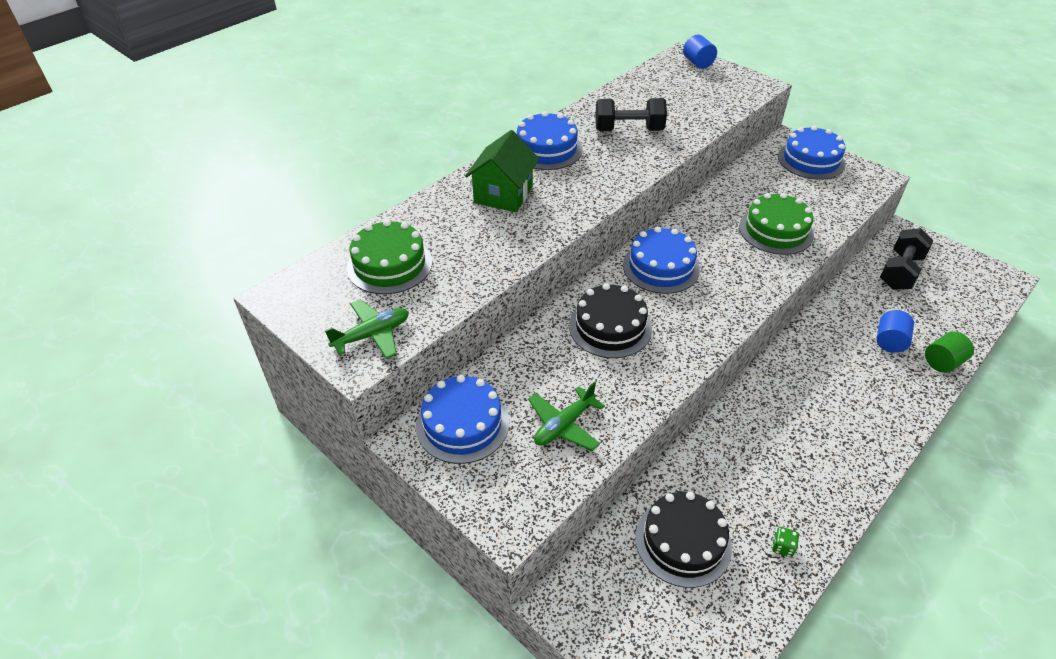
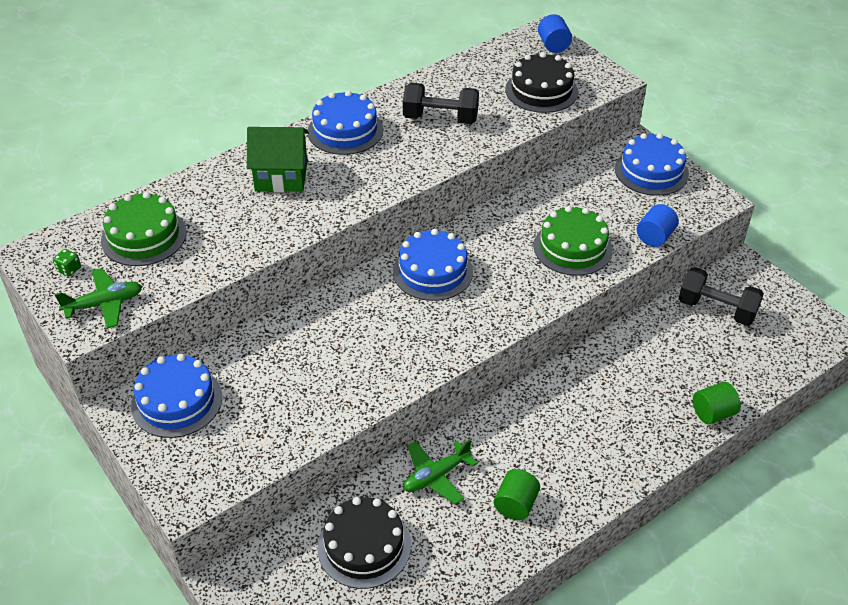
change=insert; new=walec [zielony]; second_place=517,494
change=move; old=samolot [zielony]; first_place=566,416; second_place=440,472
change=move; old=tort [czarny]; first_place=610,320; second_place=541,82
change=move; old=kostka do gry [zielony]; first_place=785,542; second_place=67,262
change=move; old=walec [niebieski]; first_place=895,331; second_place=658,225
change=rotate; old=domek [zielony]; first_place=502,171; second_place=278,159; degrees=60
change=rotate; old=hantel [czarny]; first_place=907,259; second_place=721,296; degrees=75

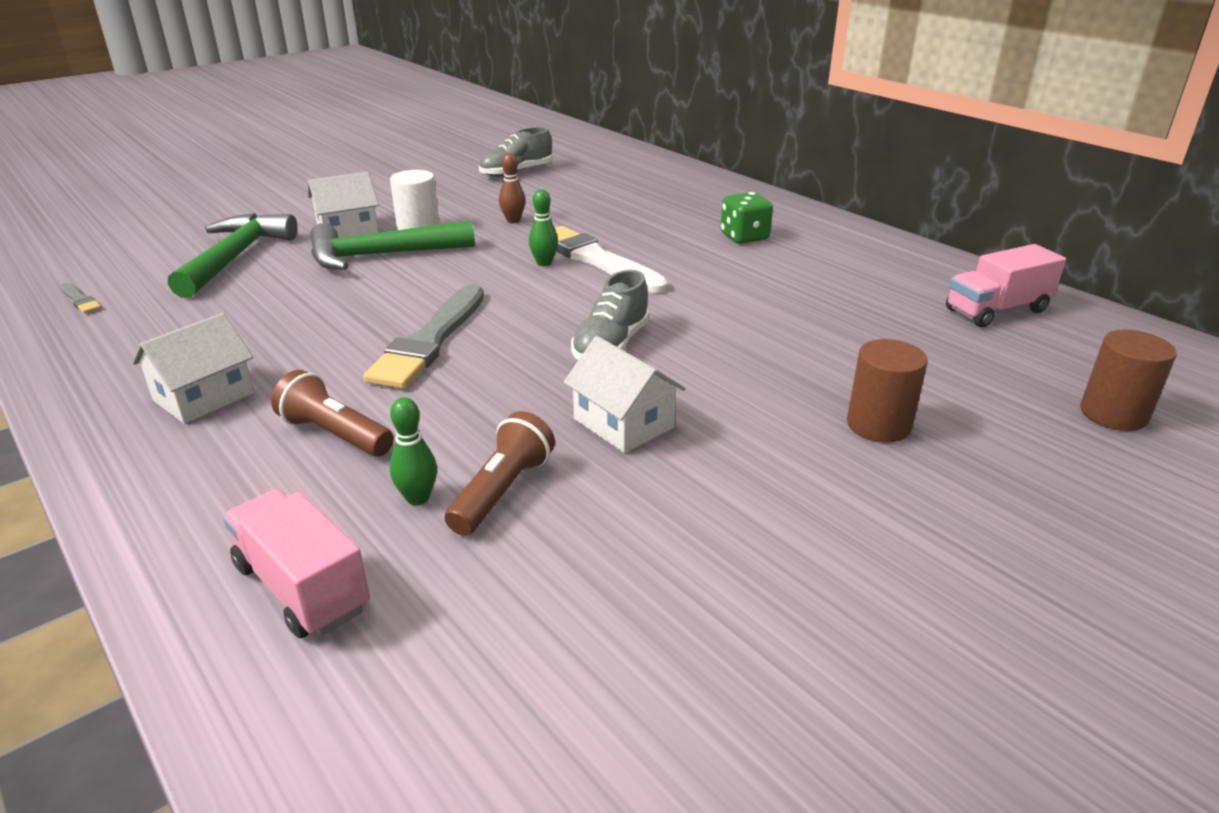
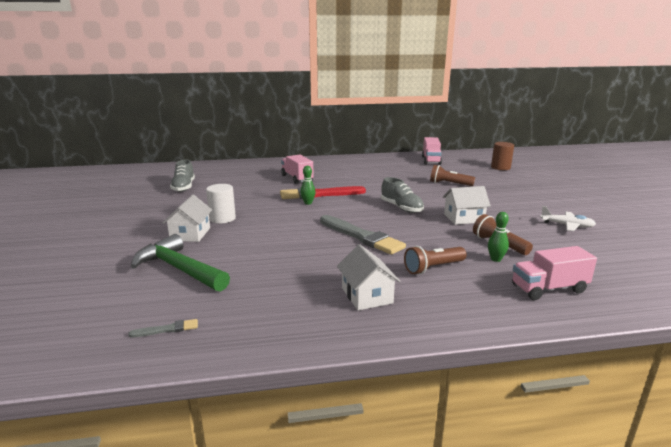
change=delete; old=młotek [zielony]; first_place=392,245
change=delete; old=kręgiel [brązowy]; first_place=512,188
change=delete; old=kostka do gry [zielony]; first_place=746,218
change=delete; old=walec [brązowy]; first_place=887,390
change=insert; new=ciężarówka [różowy]; second_place=297,169
change=insert; new=latarka [brązowy]; second_place=452,175
change=insert; new=samolot [biały]; second_place=568,218
change=recolor; old=pędzel [biały]; new=pędzel [czerwony]; first_place=611,259; second_place=323,192

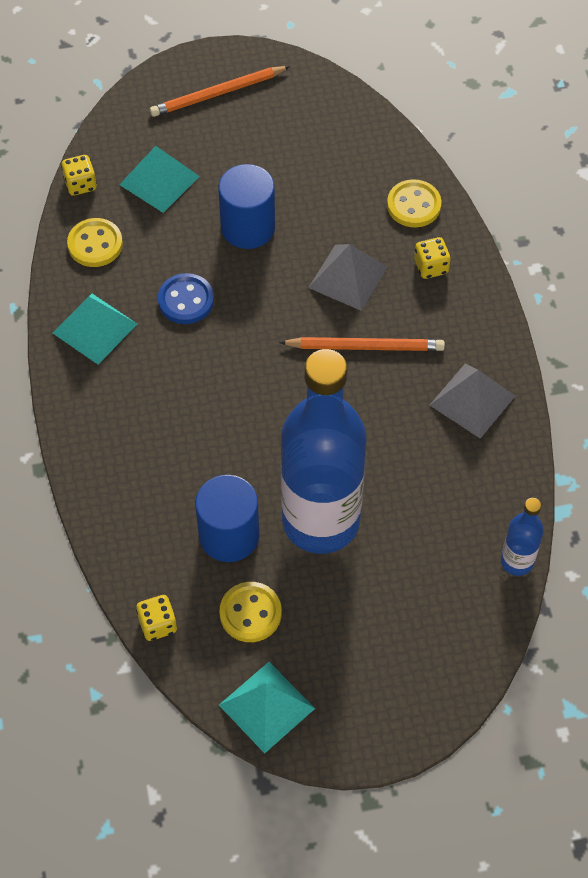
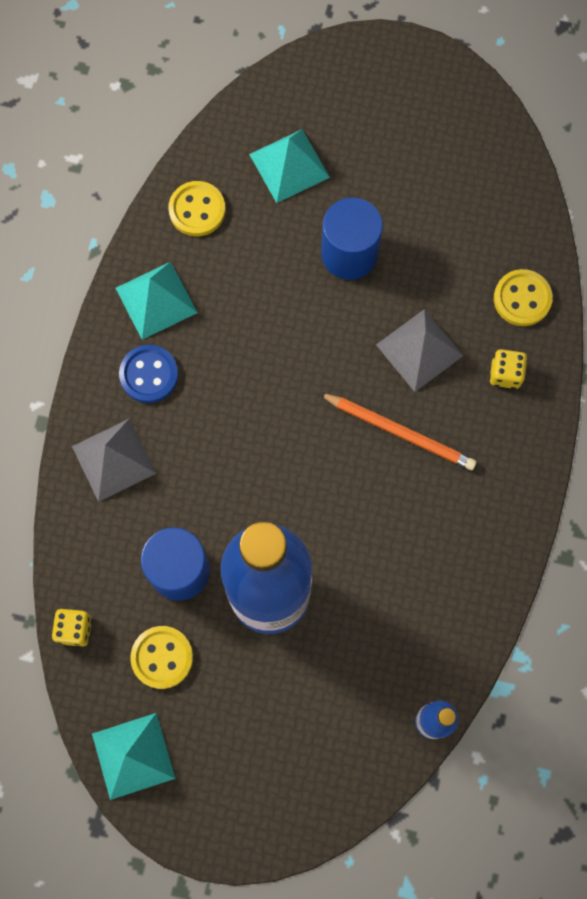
change=delete; old=kostka do gry [żółty]; first_place=79,175
change=delete; old=ołówek [pomarańczowy]; first_place=220,91
change=move; old=guzik [niebieski]; first_place=186,298; second_place=148,374
change=move; old=piramida [szary]; first_place=472,401; second_place=114,460

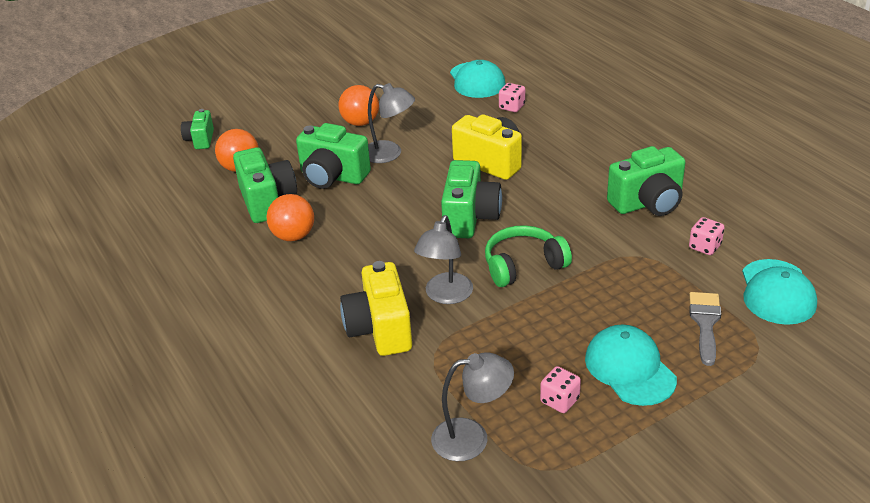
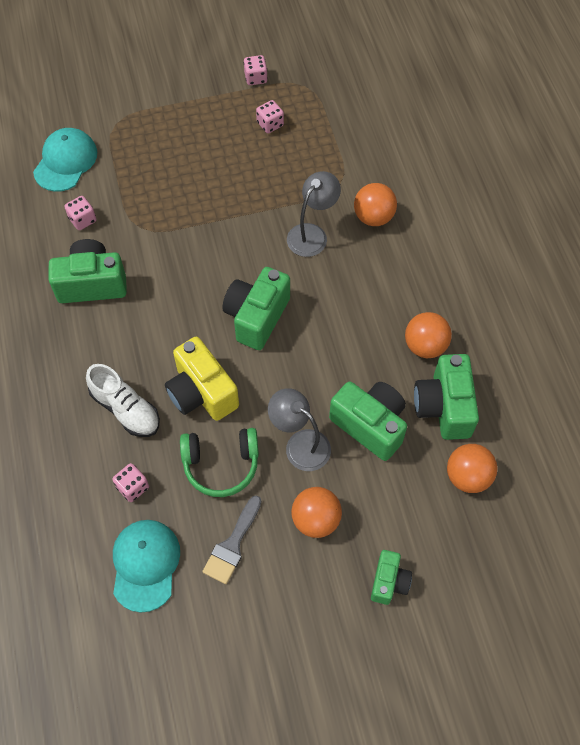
change=delete; old=lampka [szary]; first_place=472,406
change=delete; old=czapka [turkusowy]; first_place=631,365
change=insert; new=but [biały]; second_place=123,400
change=insert; new=kostka do gry [różowy]; second_place=255,70
change=move; old=aparat fotograficzny [zielony]; first_place=197,129; second_place=391,577
change=move; old=słuchawki [zielony]; first_place=528,256; second_place=219,462
change=move; old=pędzel [szary]; first_place=705,329; second_place=231,539
change=replace; old=aparat fotograficzny [żółty]; new=piłka [pomarańczowy]; first_place=376,308; second_place=375,204

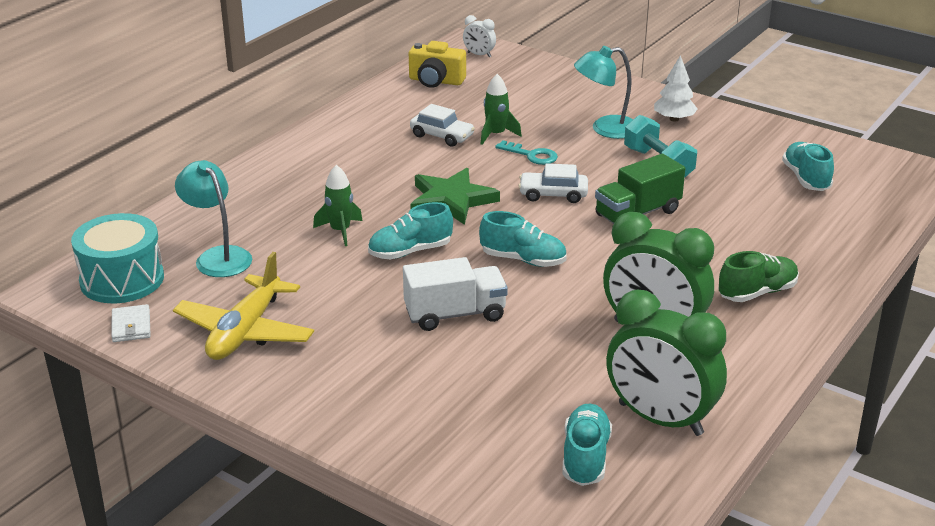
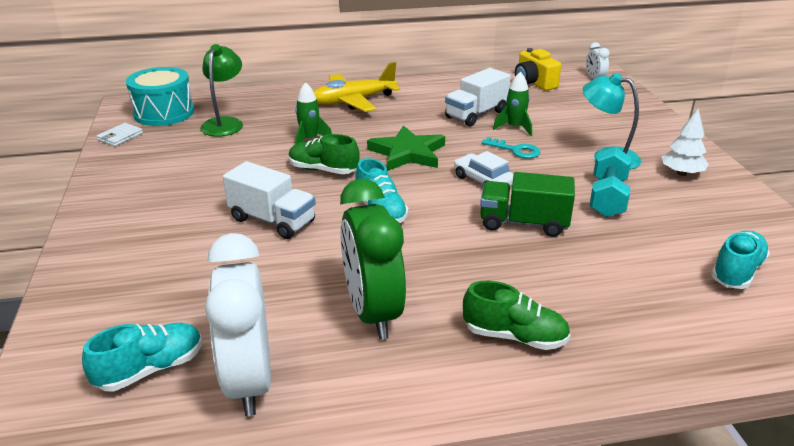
change=move; old=samolot [żółty]; first_place=243,306; second_place=357,87
change=replace; old=samochód [biały]; new=ciężarówka [biały]; first_place=442,125; second_place=477,97
change=recolor; old=lampka [turkusowy]; new=lampka [zielony]; first_place=213,218; second_place=221,90
change=recolor; old=but [turkusowy]; new=but [zielony]; first_place=410,230; second_place=324,154
change=recolor; old=budzik [zielony]; new=budzik [biały]; first_place=666,363; second_place=238,324
change=rotate; old=klucz [turkusowy]; first_place=526,152; second_place=511,148; degrees=-45

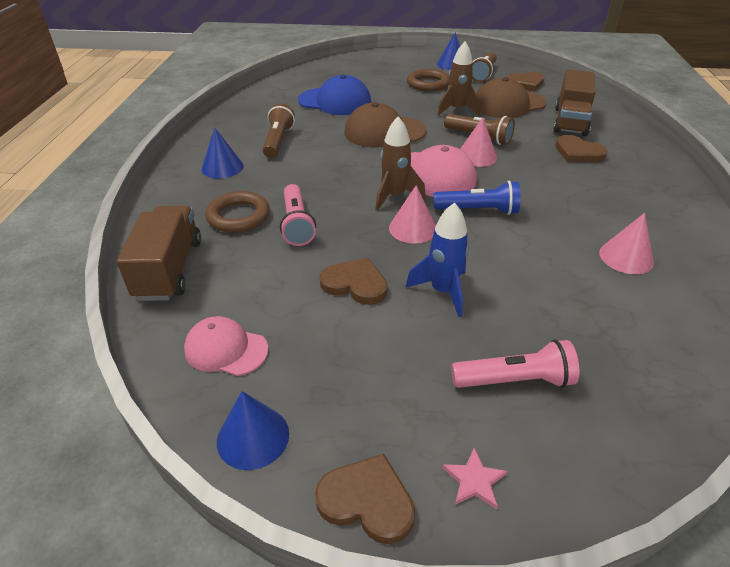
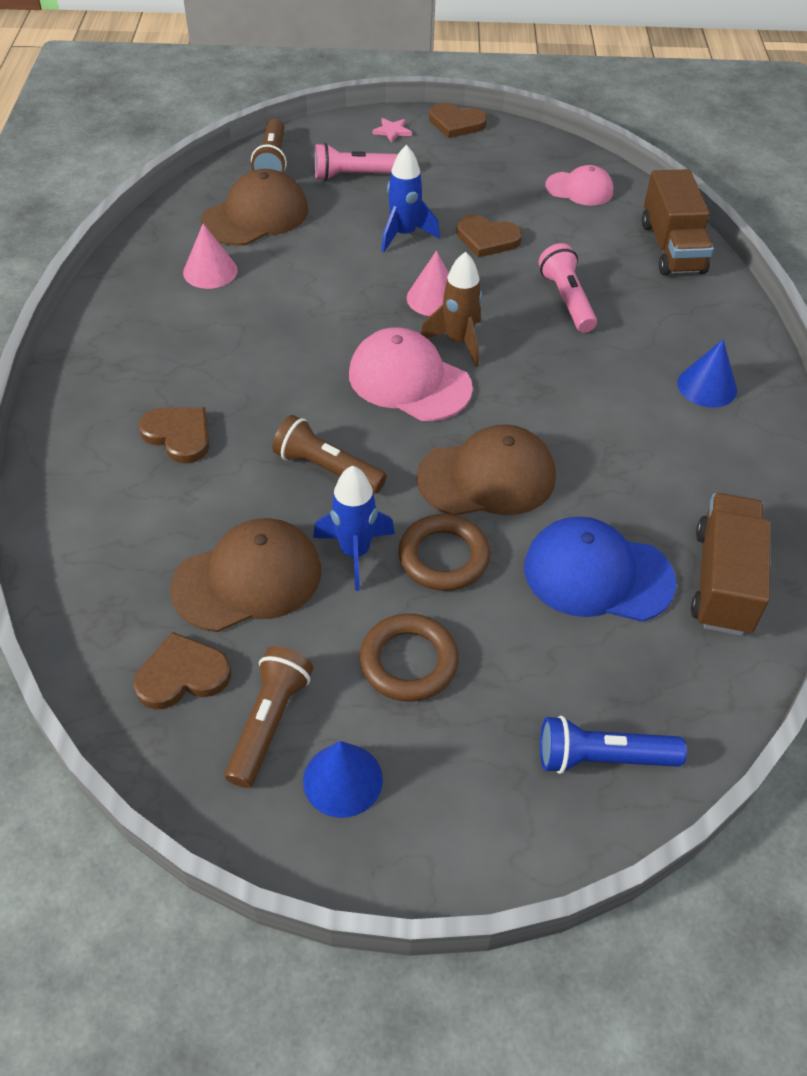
change=delete; old=stożek [niebieski]; first_place=253,430
change=delete; old=stożek [różowy]; first_place=478,142
change=insert; new=czapka [brązowy]; second_place=254,207
change=move; old=pierścień [brązowy]; first_place=237,212; second_place=444,552
change=move; old=latarka [brązowy]; first_place=279,131; second_place=269,146
change=move; old=latarka [niebieski]; first_place=477,198; second_place=613,745
change=move; old=ciężarówka [brązowy]; first_place=574,103; second_place=731,564
change=recolor; old=rakieta [brązowy]; new=rakieta [niebieski]; first_place=458,78; second_place=354,528

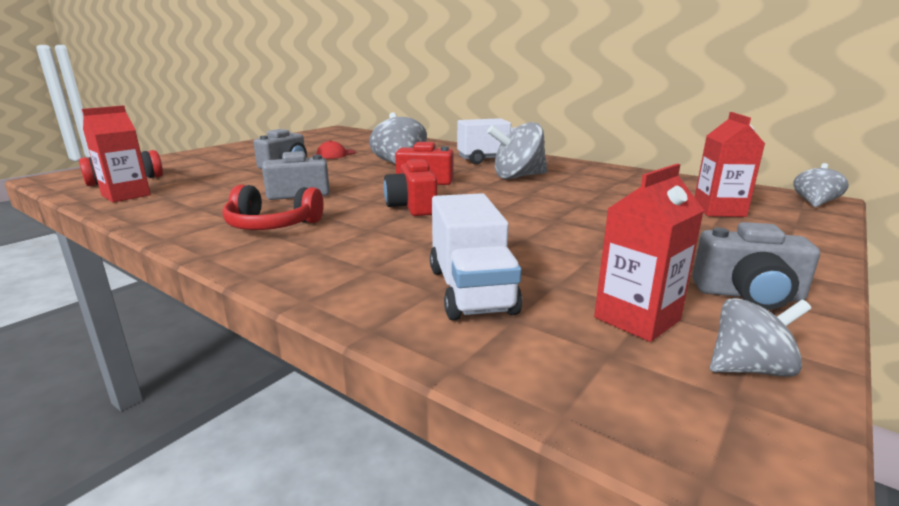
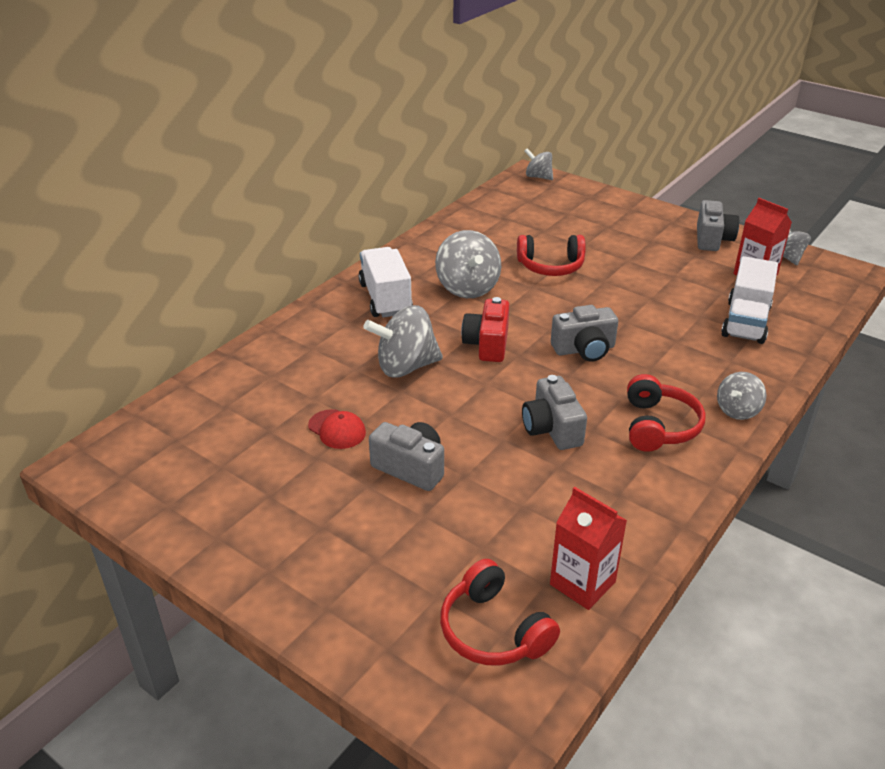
change=delete; old=karton mleka [czerwony]; first_place=730,164
change=insert; new=słuchawki [czerwony]; second_place=551,255
change=insert; new=bączek [szary]; second_place=742,396
change=recolor; old=aparat fotograficzny [czerwony]; new=aparat fotograficzny [szary]; first_place=410,187; second_place=584,333
change=rotate; old=ciężarówka [biały]; first_place=476,256; second_place=749,300; degrees=120

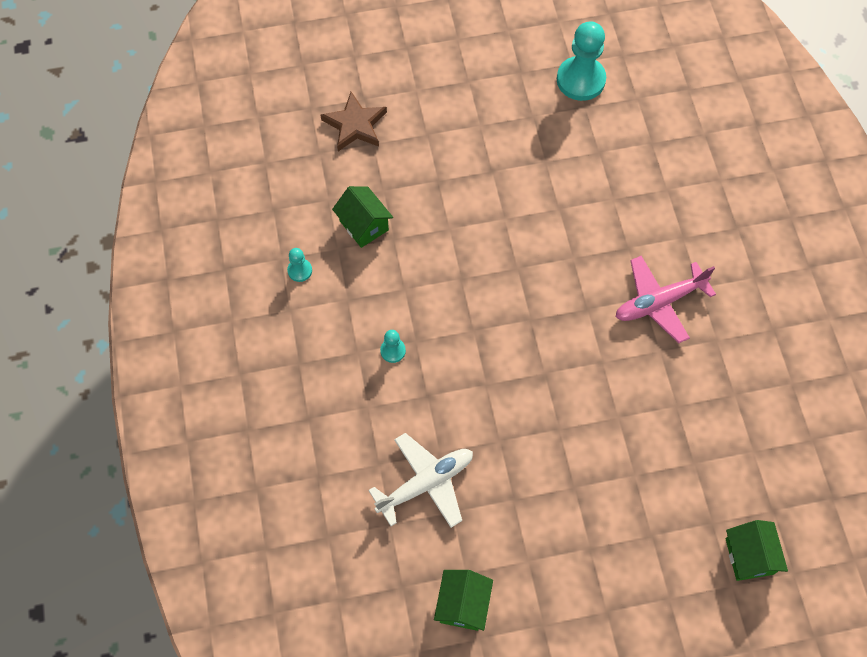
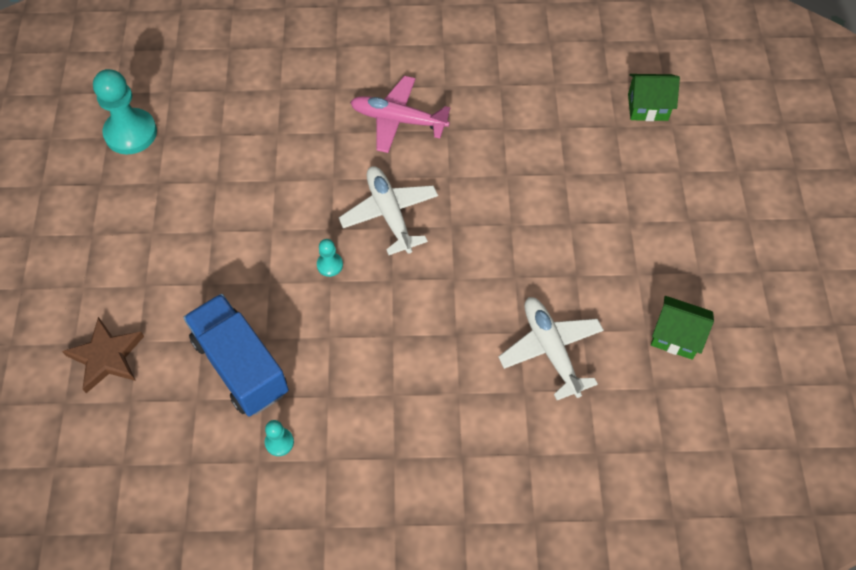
change=insert; new=samolot [biały]; second_place=388,210
change=move; old=pionek [turkusowy]; first_place=393,346; second_place=330,258
change=replace; old=domek [zielony]; new=ciężarówka [niebieski]; first_place=362,217; second_place=236,355
change=rotate; old=samolot [różowy]; first_place=666,299; second_place=400,114; degrees=120

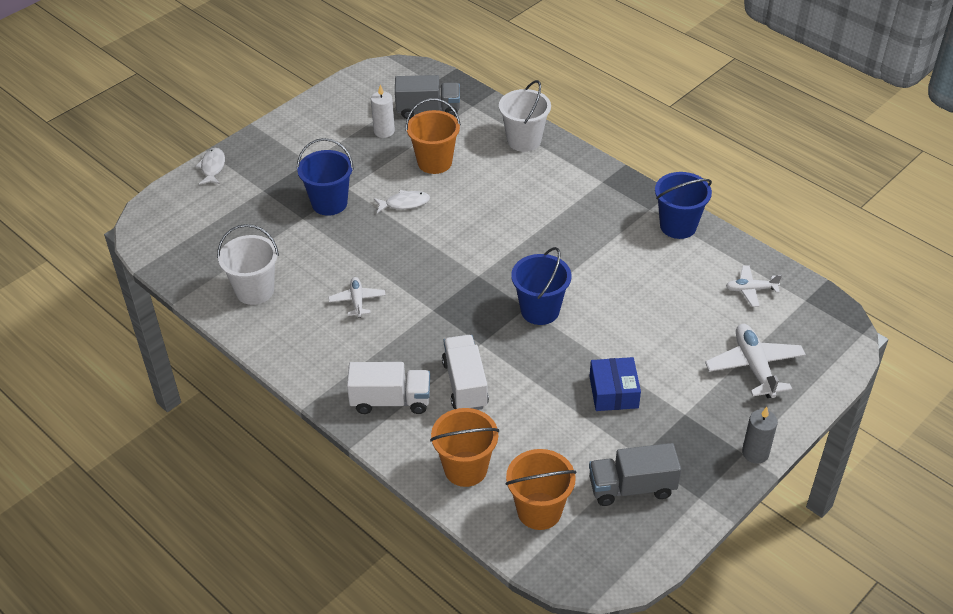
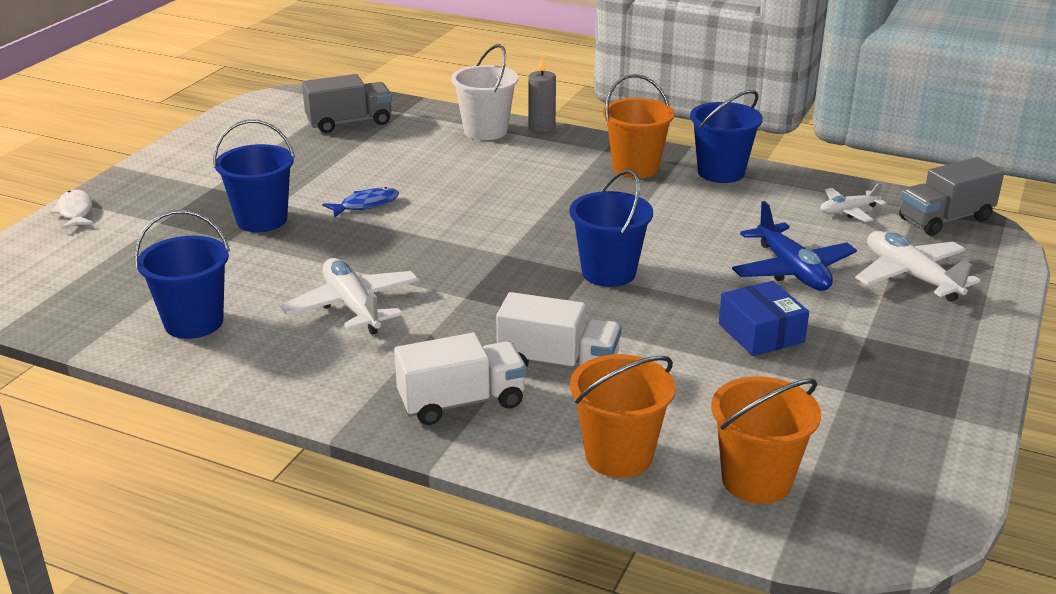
change=delete; old=świeca [biały]; first_place=383,111
change=insert; new=samolot [niebieski]; second_place=794,246
change=move; old=wiadro [pomarańczowy]; first_place=433,136; second_place=639,126
change=move; old=ciężarówka [szary]; first_place=635,474; second_place=951,196
change=move; old=świeca [szary]; first_place=760,435; second_place=542,93
change=recolor; old=wiadro [biały]; new=wiadro [niebieski]; first_place=248,264; second_place=182,274
change=recolor; old=ryba [biały]; new=ryba [niebieski]; first_place=402,201; second_place=360,202
change=rotate; old=ciężarówka [biały]; first_place=465,372; second_place=558,331; degrees=135
change=resize; old=samolot [biały]; first_place=357,297; second_place=349,296; factor=1.68

